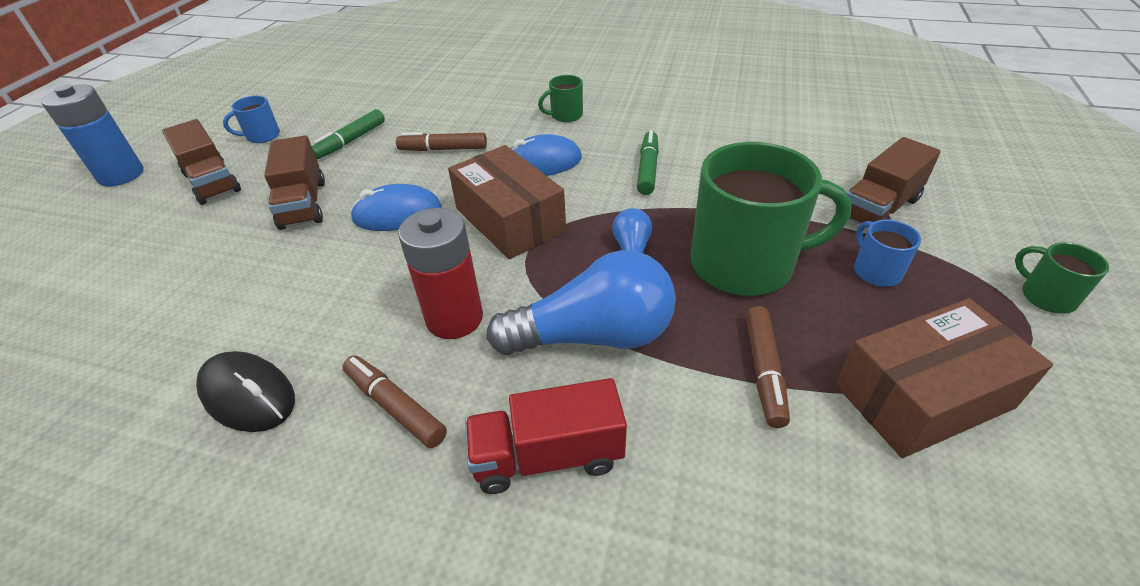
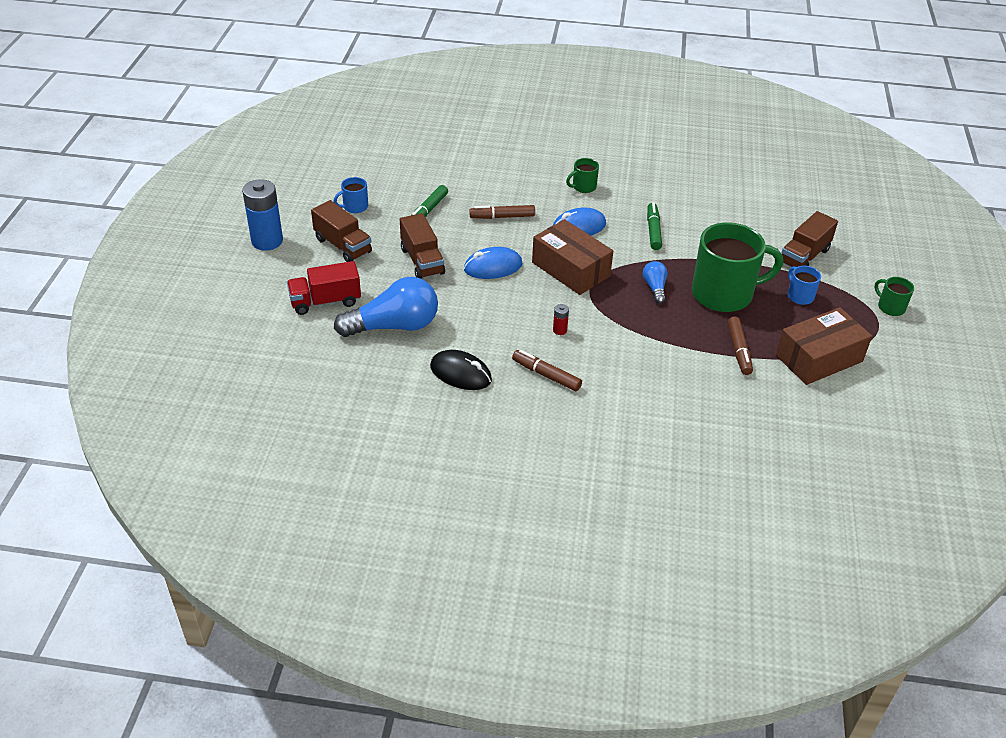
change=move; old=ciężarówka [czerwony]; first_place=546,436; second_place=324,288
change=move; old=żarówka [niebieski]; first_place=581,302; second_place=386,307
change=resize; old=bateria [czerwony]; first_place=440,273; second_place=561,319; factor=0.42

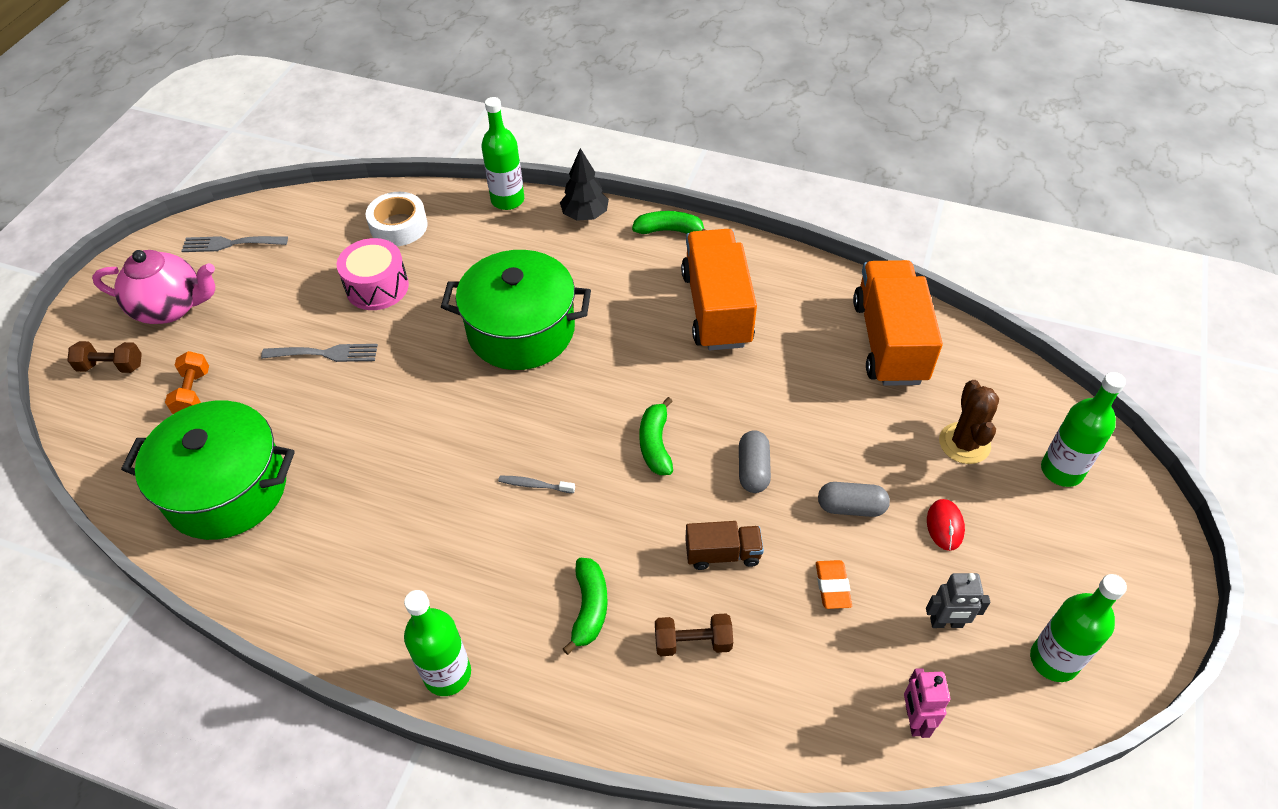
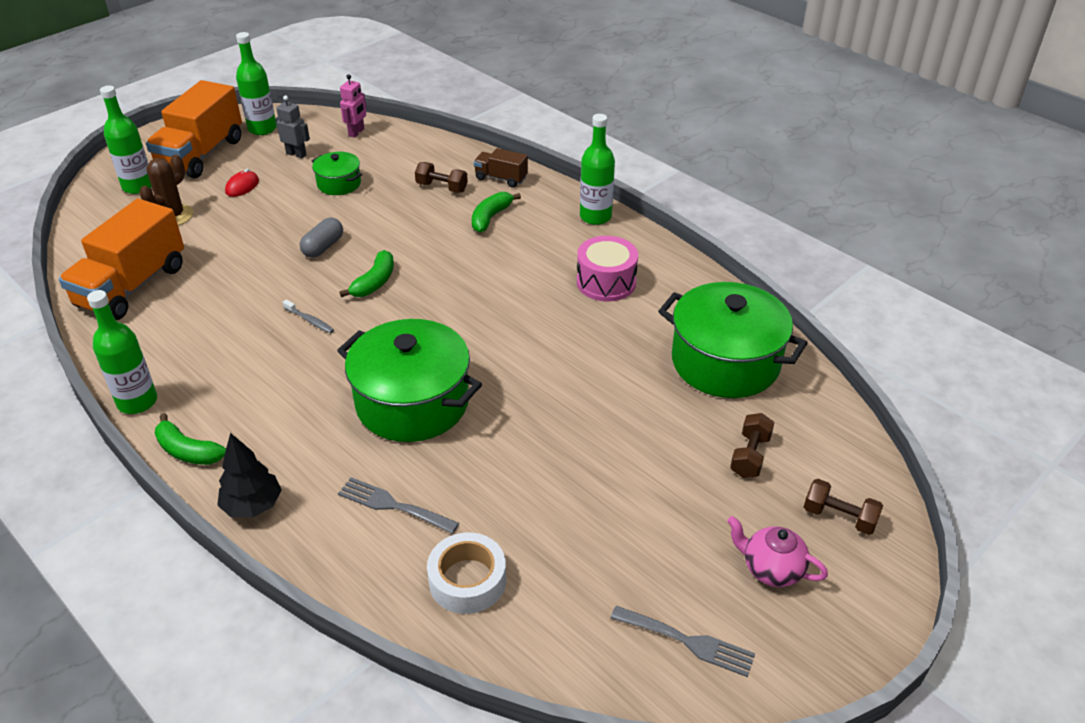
change=delete; old=kapsułka [szary]; first_place=854,499
change=move; old=widelec [szary]; first_place=319,353; second_place=398,505
change=move; old=bęben [różowy]; first_place=373,274; second_place=607,269
change=move; old=butelka [zielony]; first_place=502,153; second_place=122,352
change=move; old=szczoteczka do zębów [szary]; first_place=536,484; second_place=308,316
change=move; old=ciężarówka [pomarańczowy]; first_place=719,289; second_place=194,129
change=move; old=ciężarówka [brązowy]; first_place=724,545; second_place=501,167
change=replace; old=gumka do mazania [pomarańczowy]; new=garnek [zielony]; first_place=834,584; second_place=337,173
change=recolor; old=hantel [pomarańczowy]; new=hantel [brązowy]; first_place=187,382; second_place=752,445
change=resize; old=imbryk [różowy]; first_place=153,287; second_place=777,551; factor=0.65

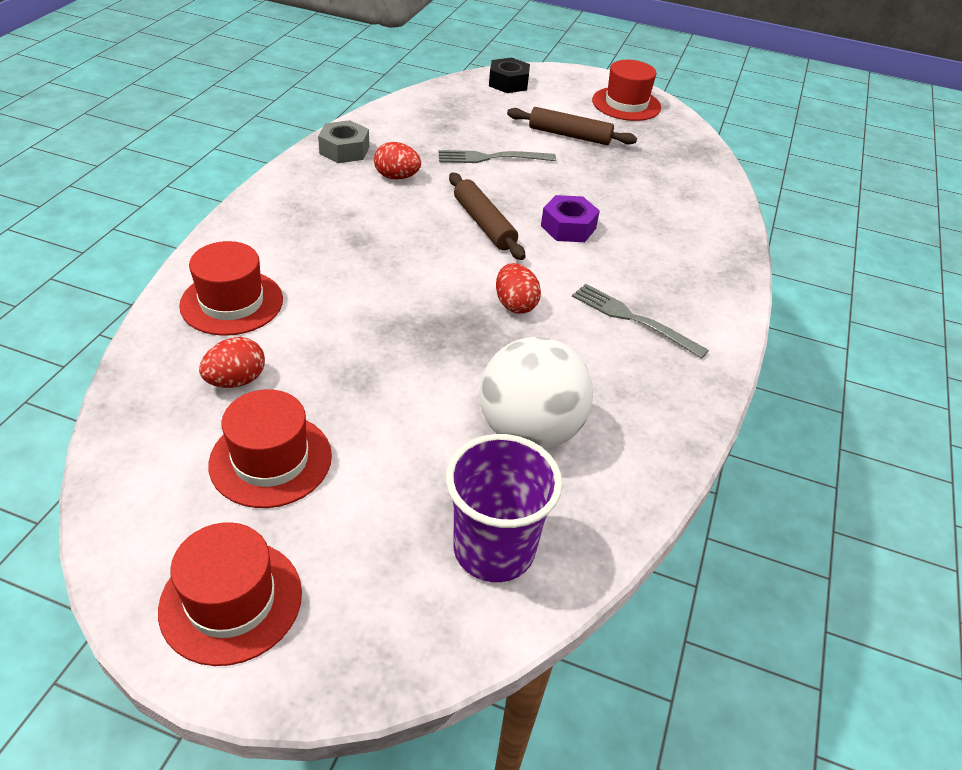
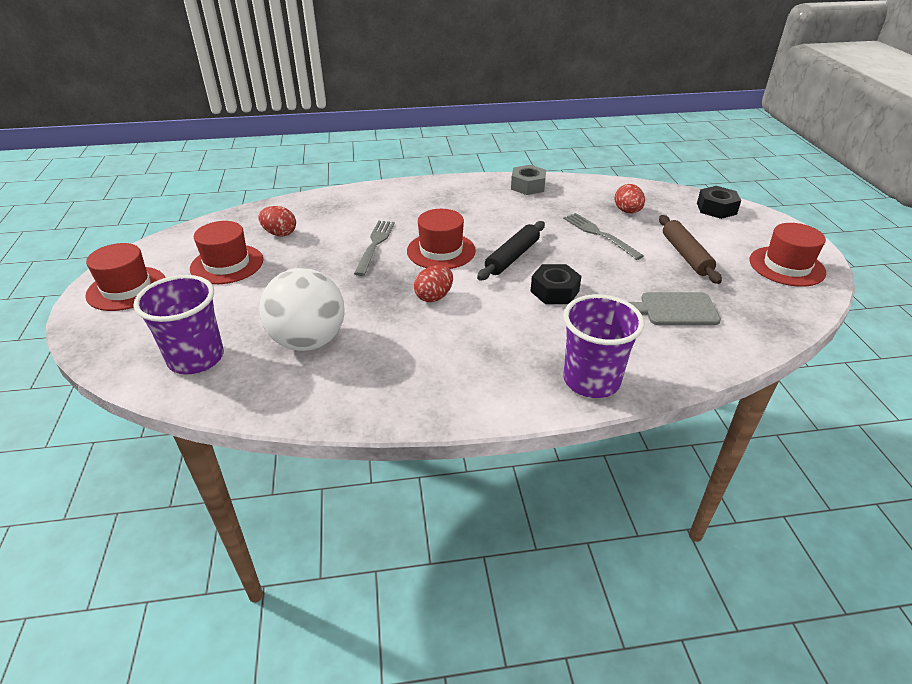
change=insert; new=szklanka [fioletowy]; second_place=603,346
change=insert; new=deska do krojenia [szary]; second_place=675,308
change=move; old=kapelusz [czerwony]; first_place=231,288; second_place=441,239
change=move; old=jajko [czerwony]; first_place=397,161; second_place=630,198
change=move; old=widelec [szary]; first_place=640,321; second_place=374,248
change=recolor; old=wałek do ciasta [brązowy]; new=wałek do ciasta [czarny]; first_place=487,216; second_place=511,250
change=recolor; old=nakrętka [fioletowy]; new=nakrętka [czarny]; first_place=570,218; second_place=556,284

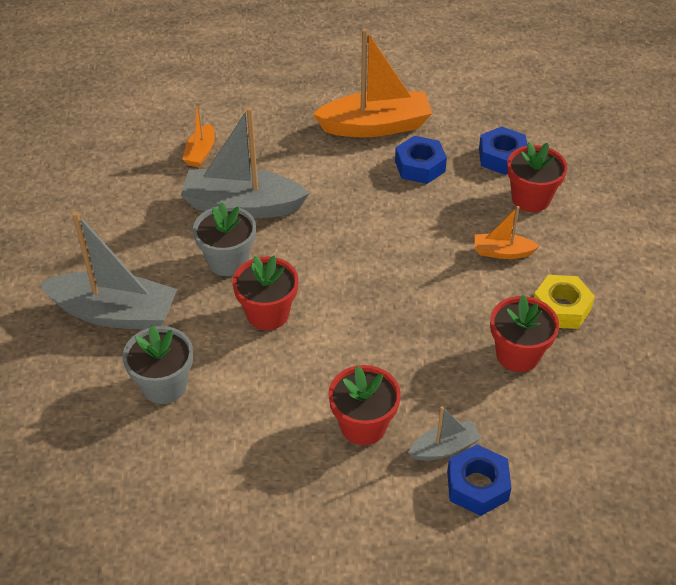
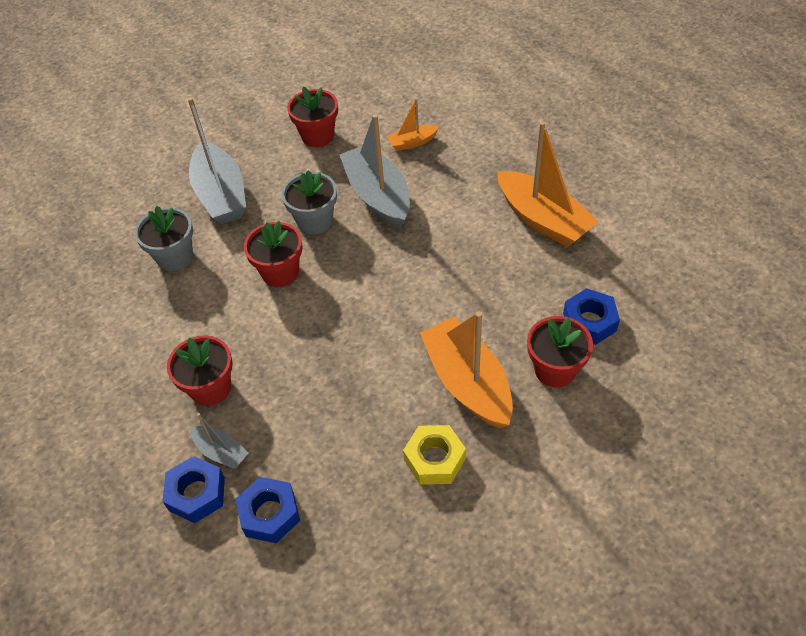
change=move; old=nakrętka [niebieski]; first_place=421,160; second_place=268,510
change=move; old=doniczka [czerwony]; first_place=524,333; second_place=312,117
change=resize; old=łódka [pomarańczowy]; first_place=507,232; second_place=466,370; factor=2.02

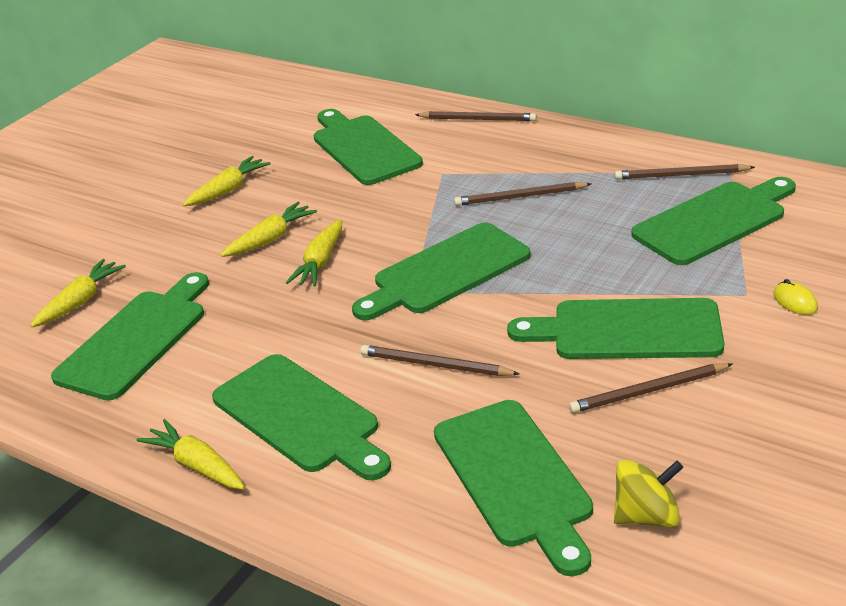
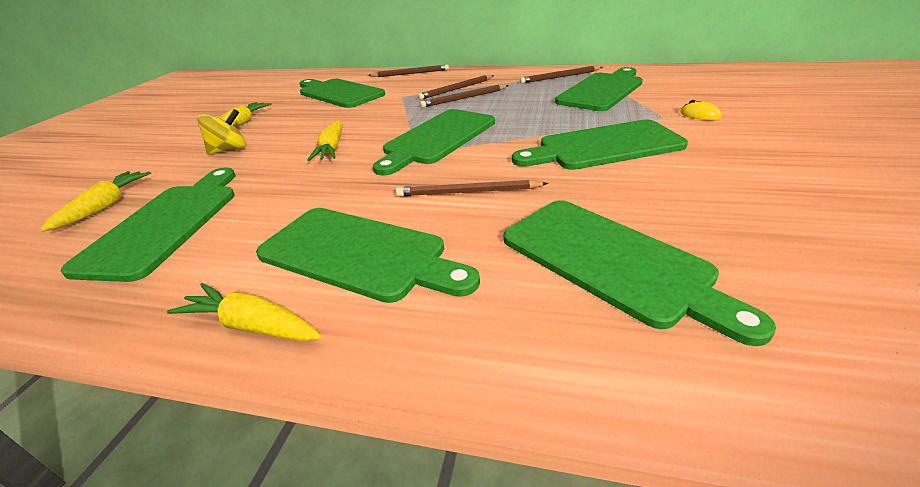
change=delete; old=marchewka [żółty]; first_place=269,229
change=move; old=ołówek [brązowy]; first_place=651,388; second_place=455,87
change=move; old=bączek [żółty]; first_place=648,493; second_place=221,131

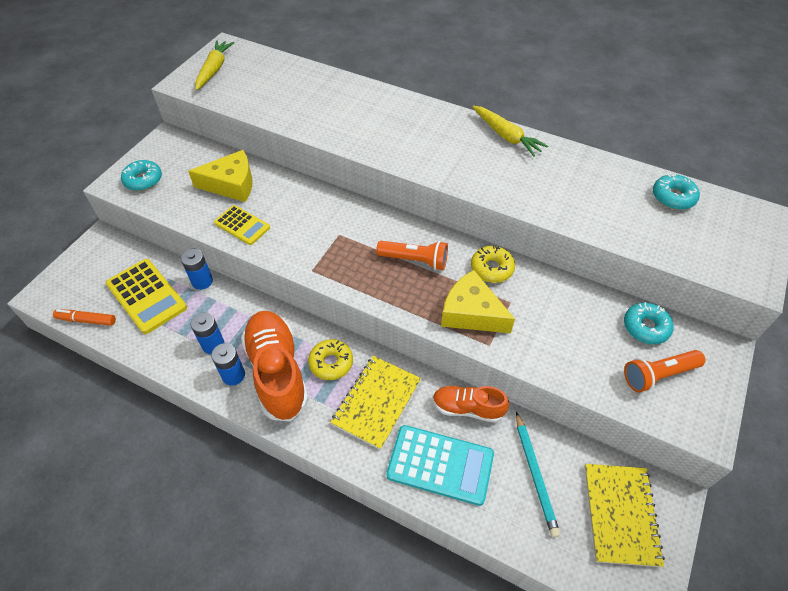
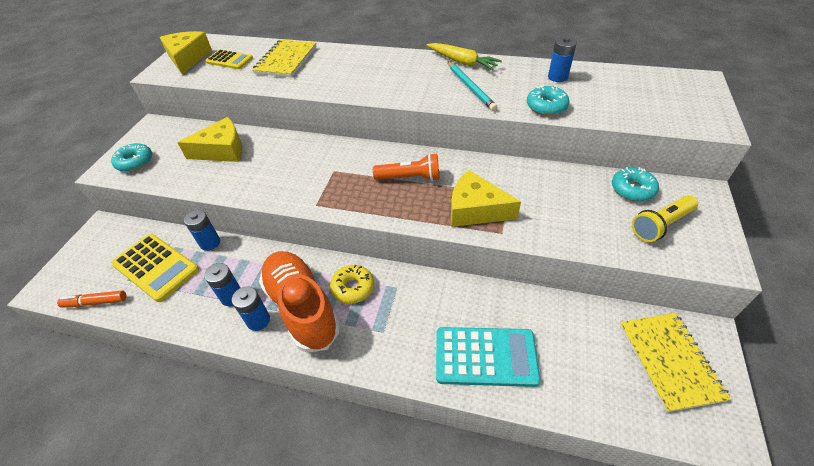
change=delete; old=but [pomarańczowy]; first_place=471,404
change=delete; old=donut [żółty]; first_place=493,264
change=insert; new=bateria [niebieski]; second_place=562,59
change=move; old=kalkulator [żółty]; first_place=242,225; second_place=229,59
change=move; old=zeszyt [żółty]; first_place=375,403; second_place=284,58
change=move; old=ołówek [turkusowy]; first_place=538,475; second_place=472,86
change=move; old=donut [turkusowy]; first_place=676,191; second_place=548,100
change=replace; old=marchewka [żółty]; new=ser [żółty]; first_place=214,65; second_place=186,52
change=recolor; old=latarka [pomarańczowy]; new=latarka [żółty]; first_place=664,371; second_place=665,218

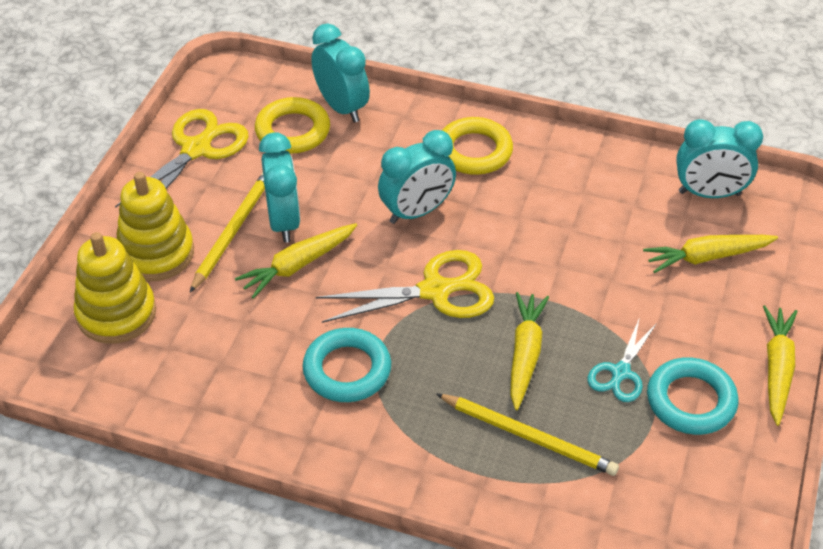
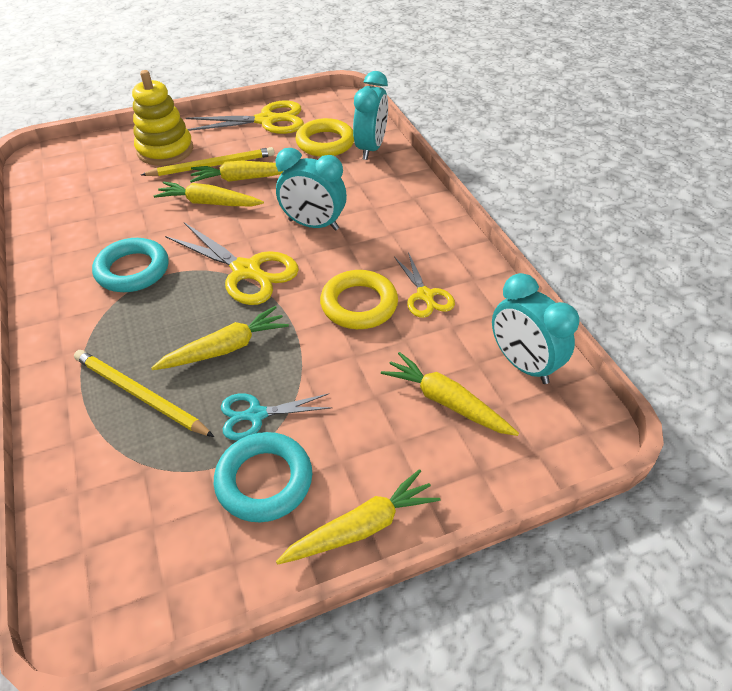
change=delete; old=zabawka nakładanka [żółty]; first_place=114,288
change=insert; new=nożyczki [żółty]; second_place=424,285
change=move; old=pierścień [żółty]; first_place=477,146; second_place=359,299
change=replace; old=budzik [turkusowy]; new=marchewka [żółty]; first_place=279,187; second_place=236,172
change=rotate; old=ołówek [żółty]; first_place=527,435; second_place=144,393; degrees=135

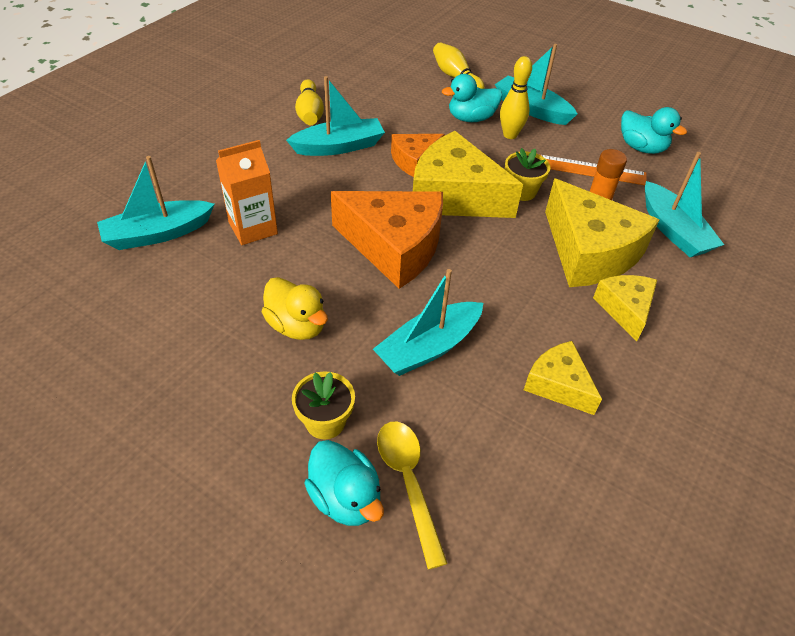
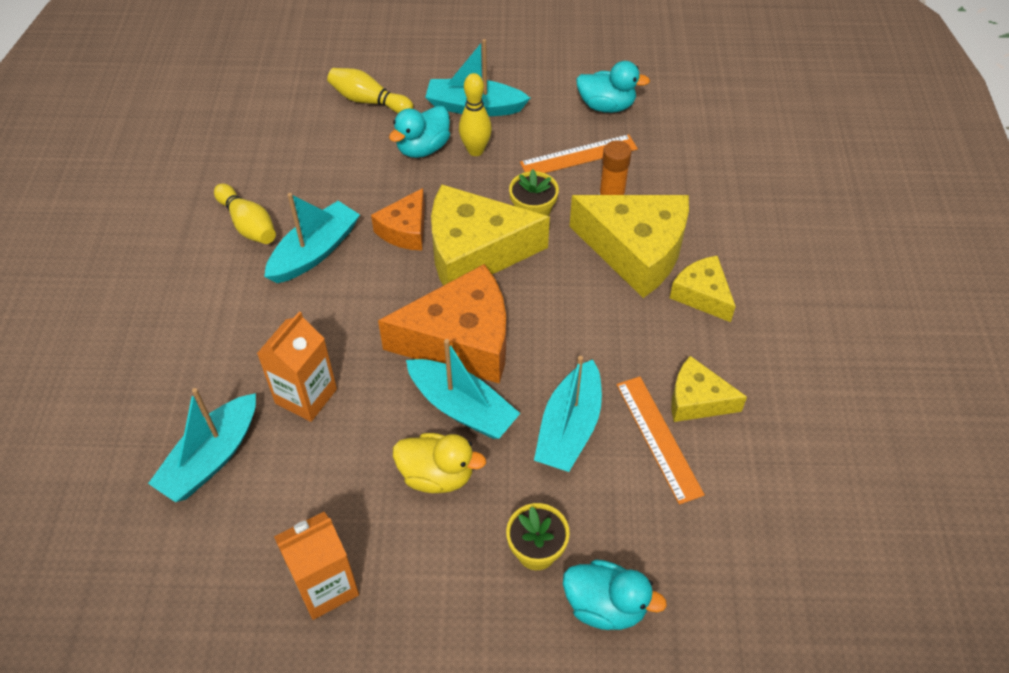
change=delete; old=łyżka [żółty]; first_place=412,495
change=insert; new=karton mleka [pomarańczowy]; second_place=316,566
change=insert; new=linijka [pomarańczowy]; second_place=660,440
change=move; old=łódka [turkusowy]; first_place=684,204; second_place=463,389

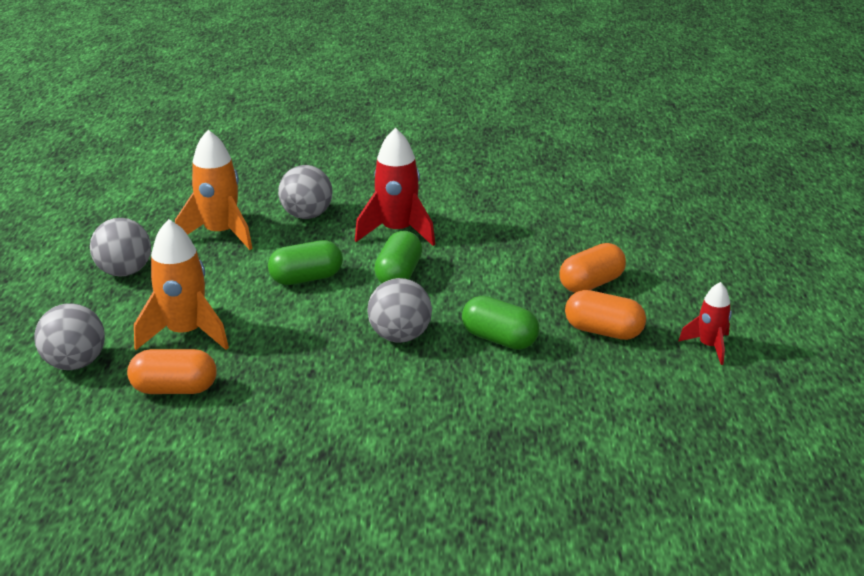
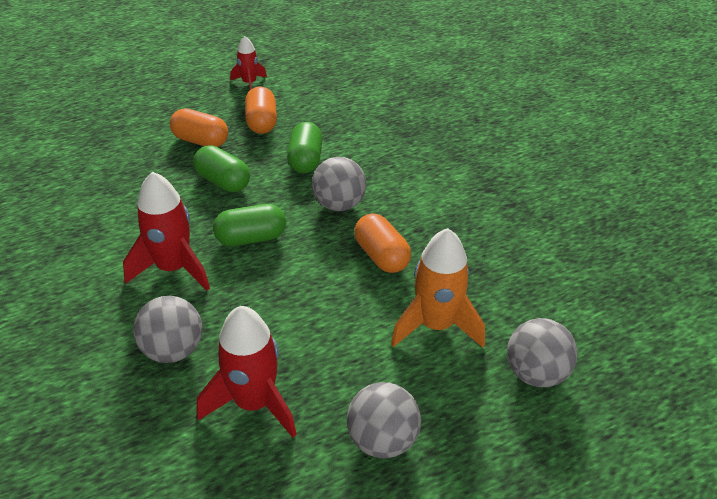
change=move; old=kapsułka [pomarańczowy]; first_place=172,371; second_place=382,243
change=move; old=kapsułka [zielony]; first_place=305,262; second_place=221,168
change=recolor; old=rakieta [pomarańczowy]; new=rakieta [czerwony]; first_place=214,190; second_place=247,372

